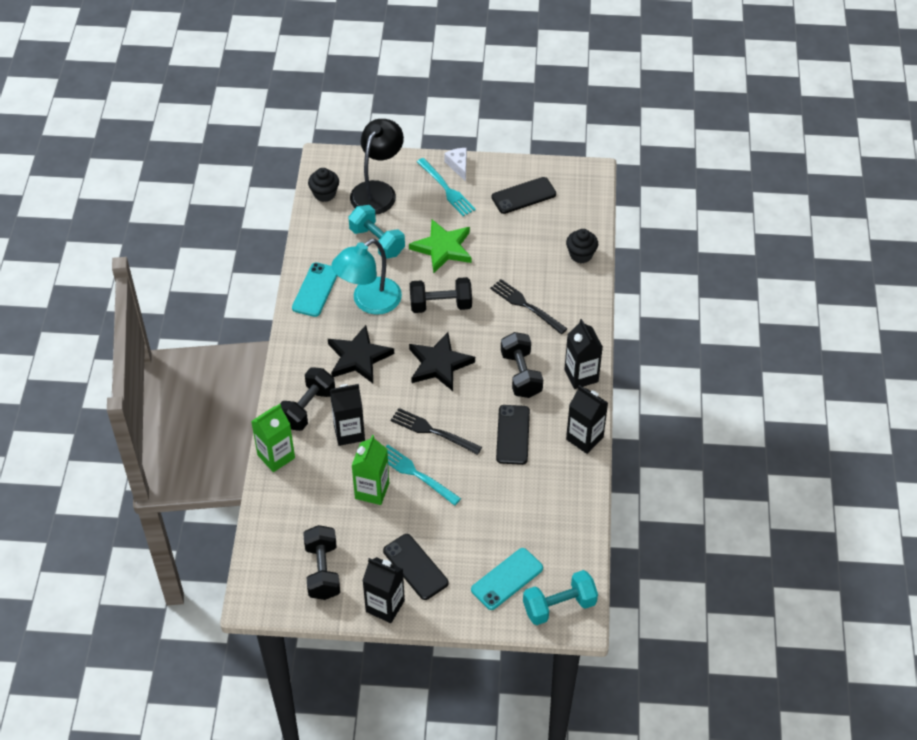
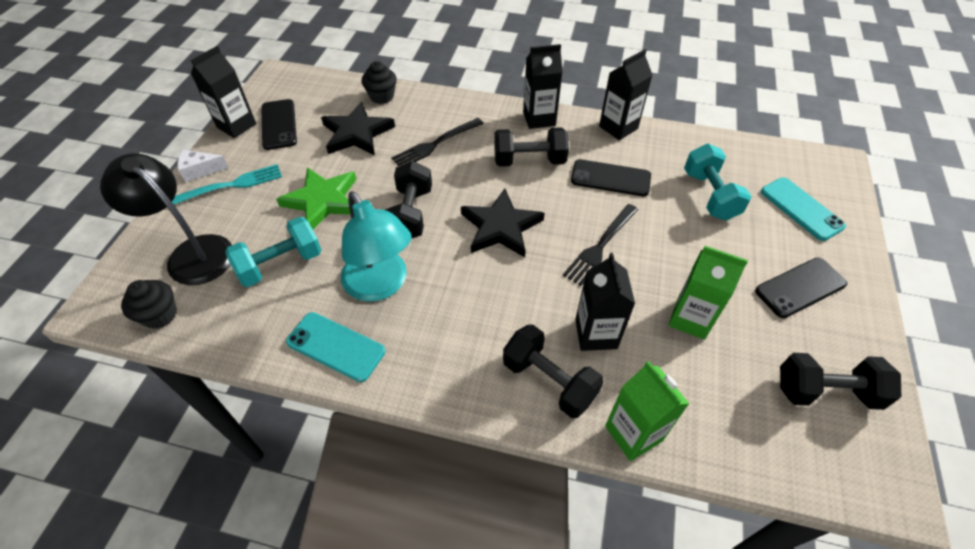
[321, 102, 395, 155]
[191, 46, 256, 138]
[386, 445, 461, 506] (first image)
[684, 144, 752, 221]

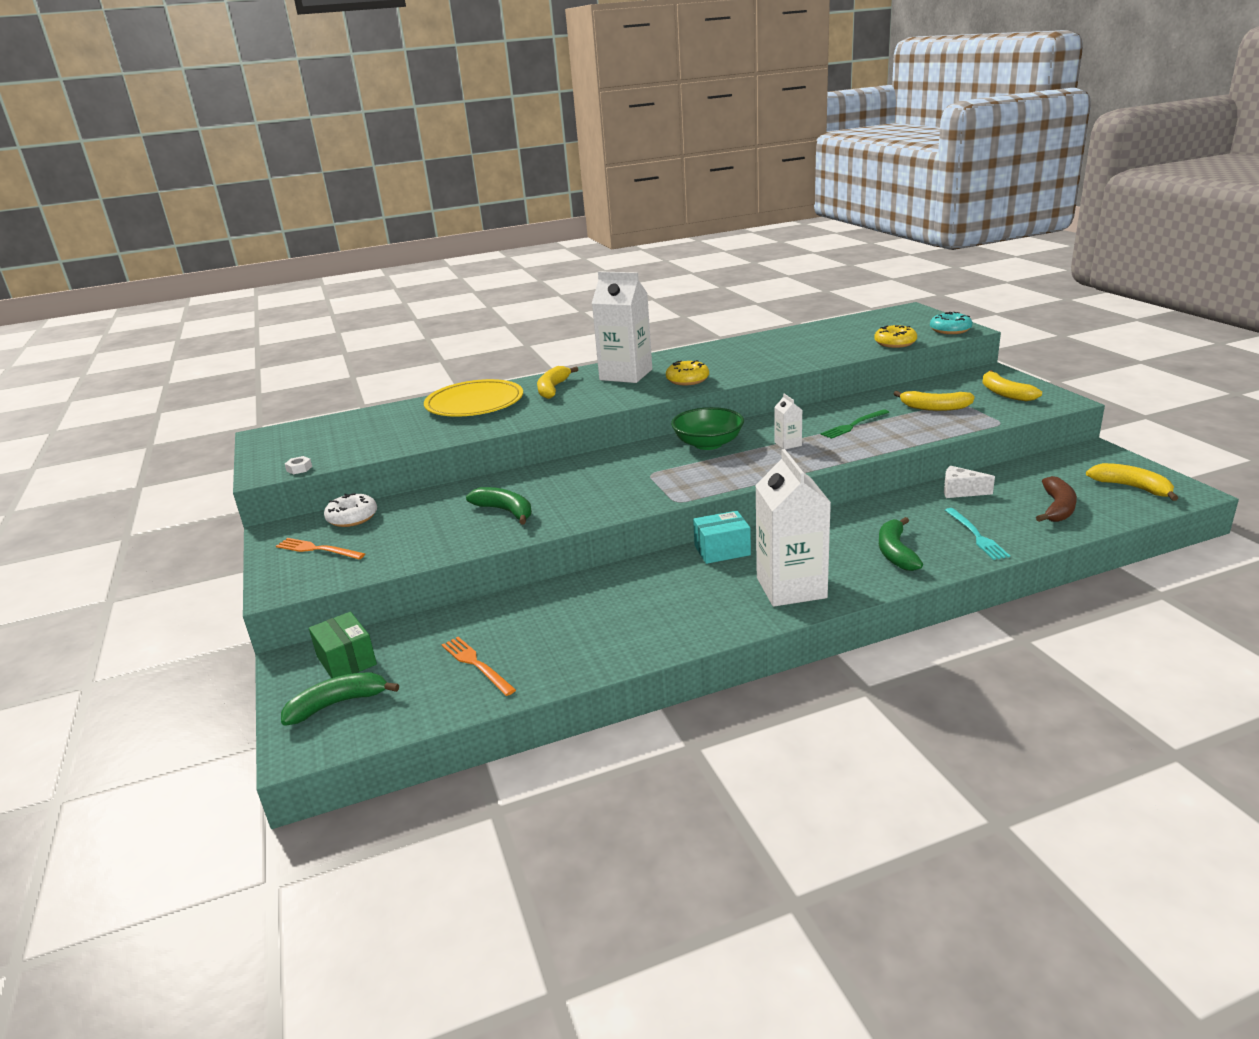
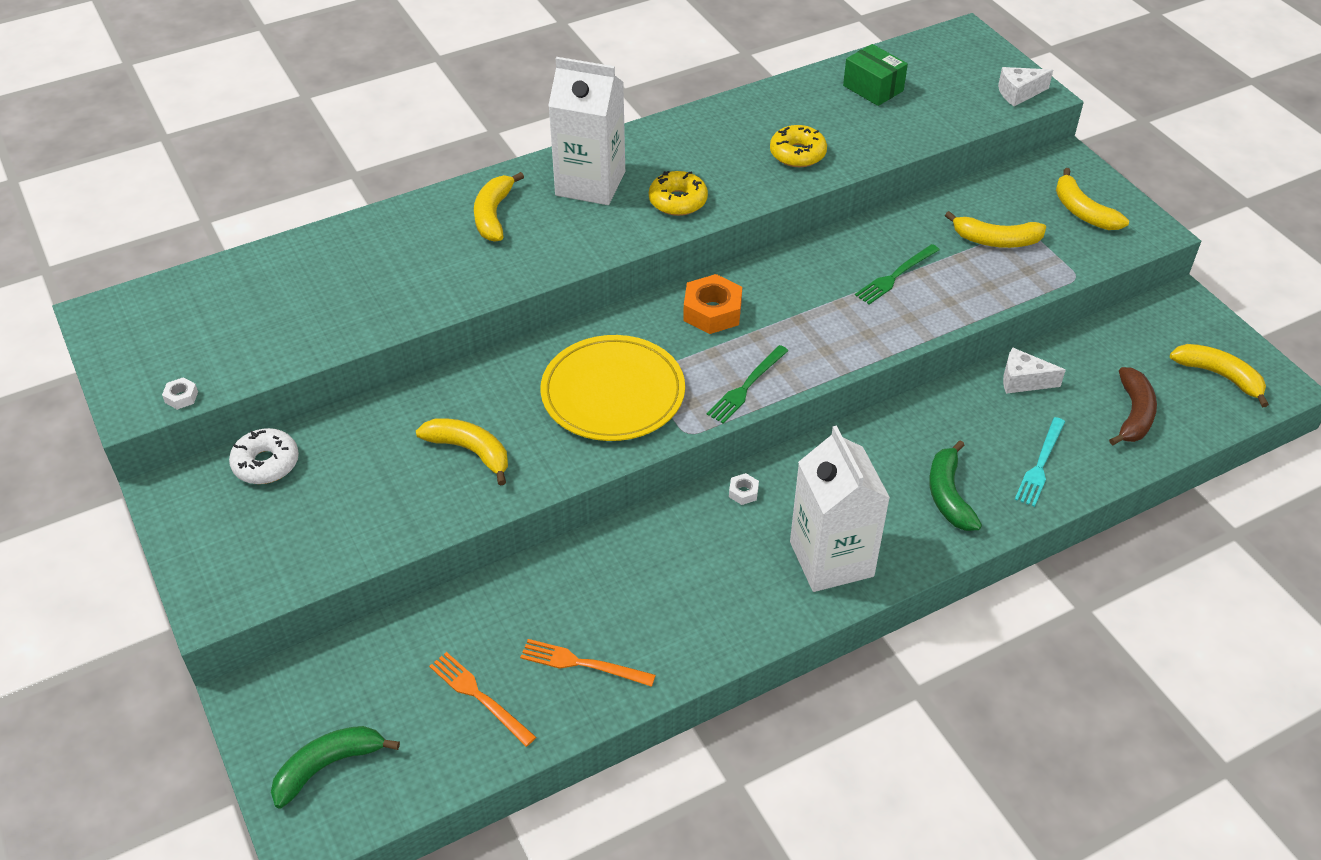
[520, 639, 656, 687]
[843, 44, 908, 106]
[540, 335, 685, 441]
[416, 418, 508, 486]
[683, 274, 742, 334]
[729, 473, 759, 505]
[775, 394, 802, 449] (first image)
[770, 125, 827, 167]
[998, 67, 1053, 106]
[1015, 417, 1065, 507]
[707, 345, 789, 424]

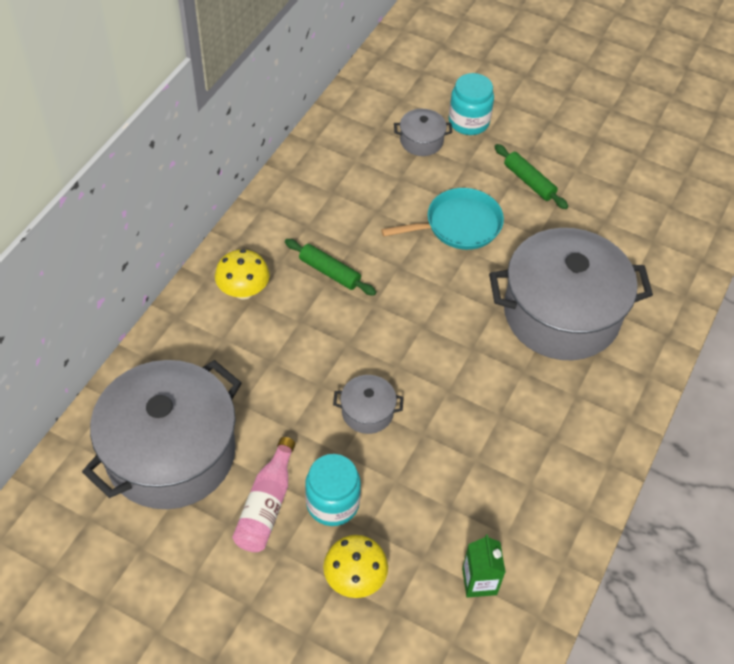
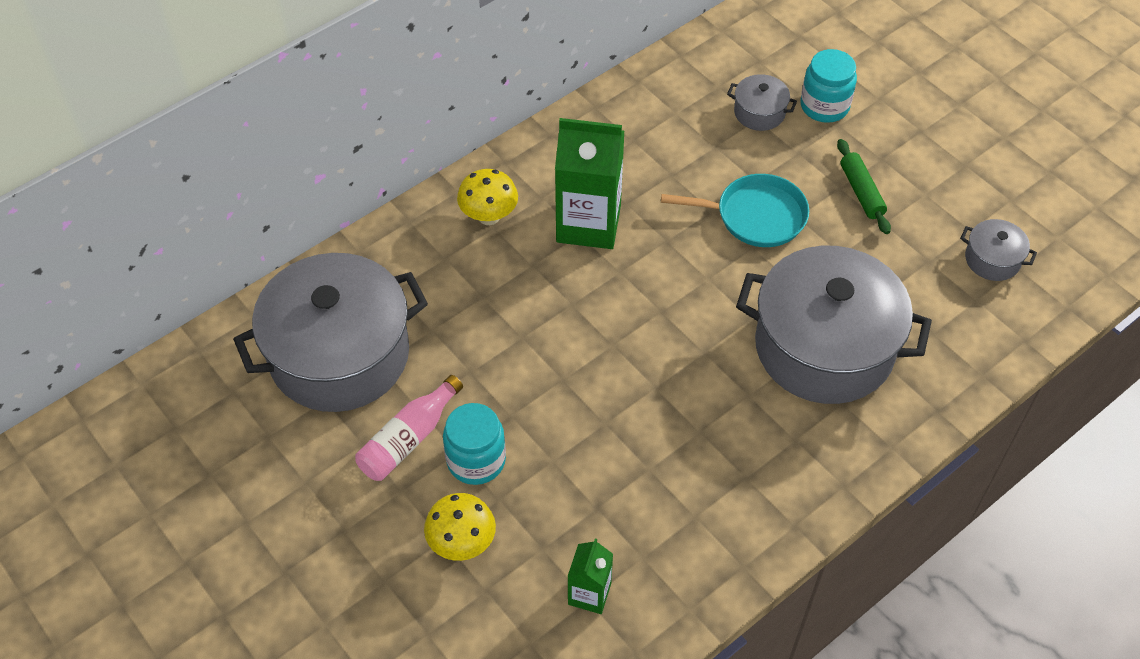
[555, 118, 624, 249]
[960, 219, 1037, 281]

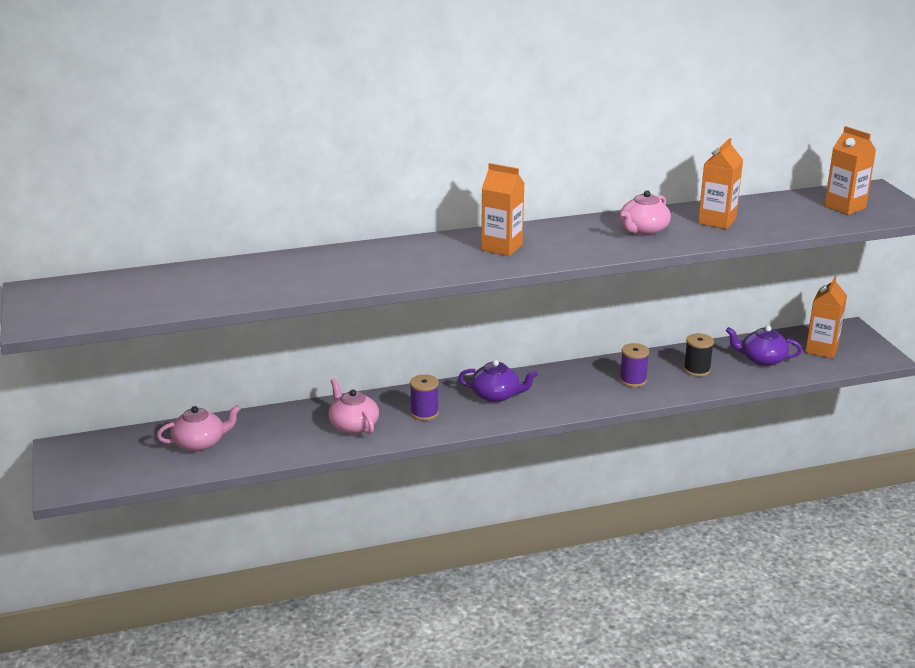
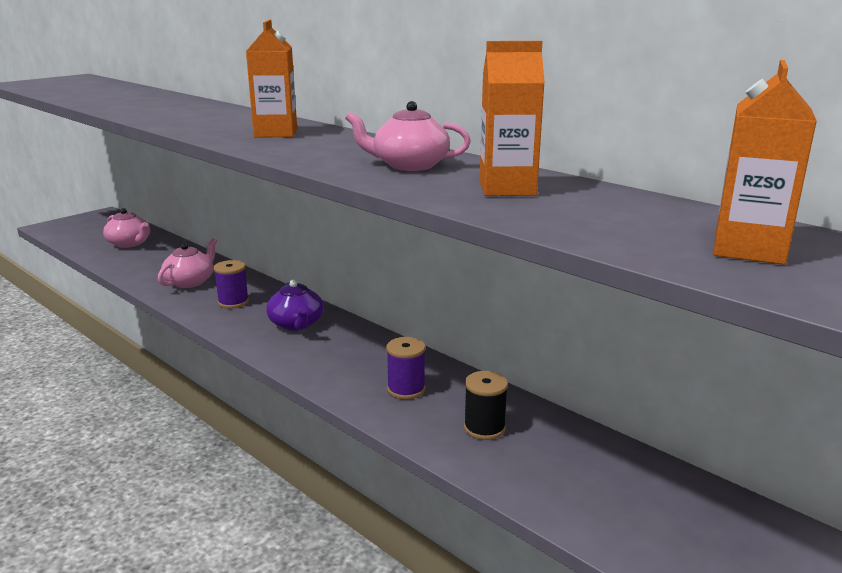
[726, 325, 802, 366] (first image)
[805, 276, 847, 359] (first image)

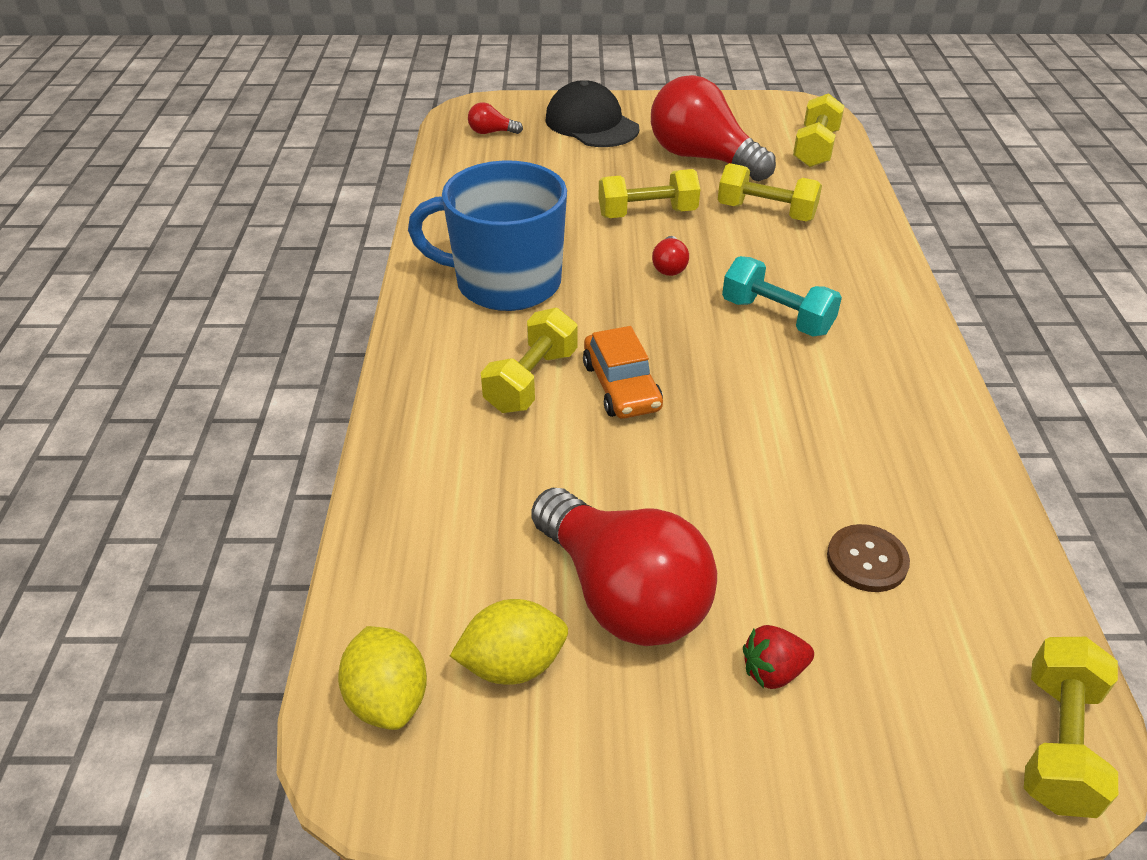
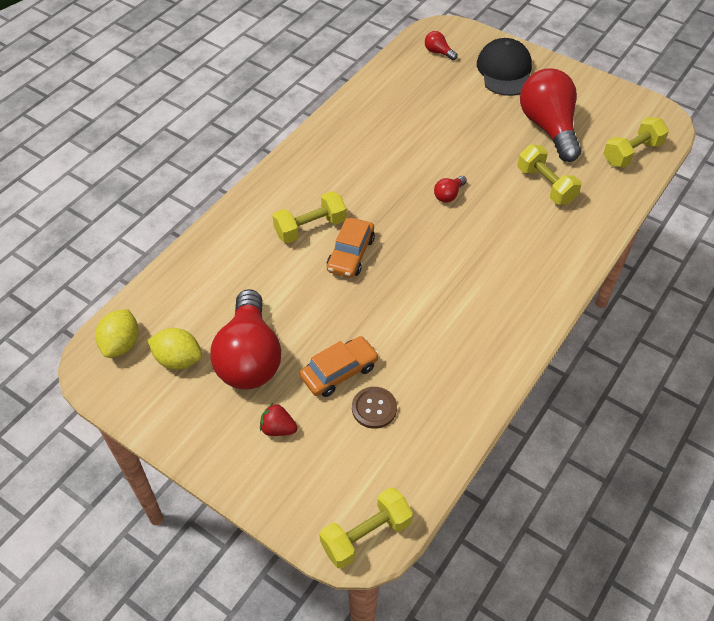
[408, 160, 567, 311] (first image)
[598, 169, 700, 218] (first image)
[722, 256, 842, 336] (first image)
[300, 336, 379, 397]

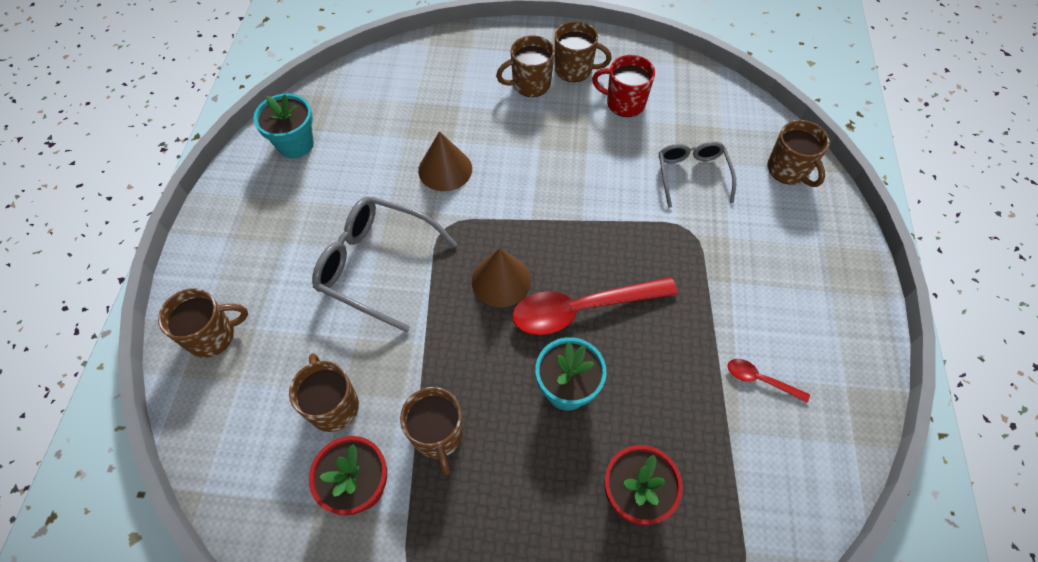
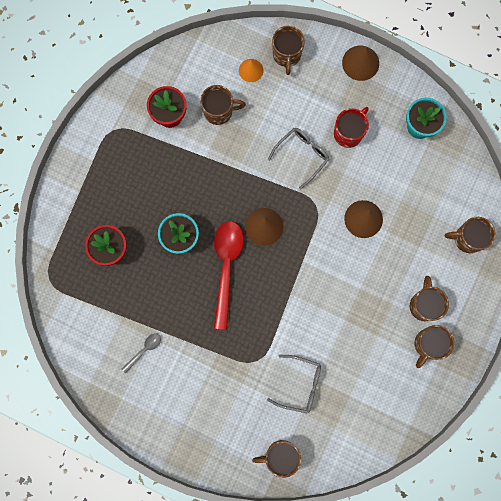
[268, 128, 329, 189]
[445, 217, 496, 253]
[334, 107, 369, 148]
[121, 333, 161, 373]
[239, 59, 263, 82]
[342, 46, 379, 81]

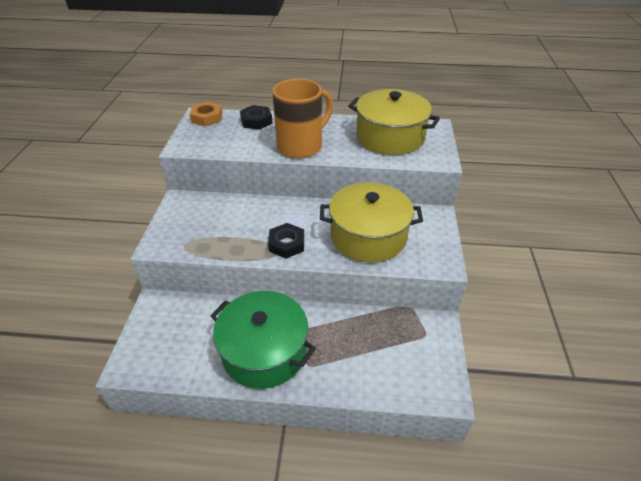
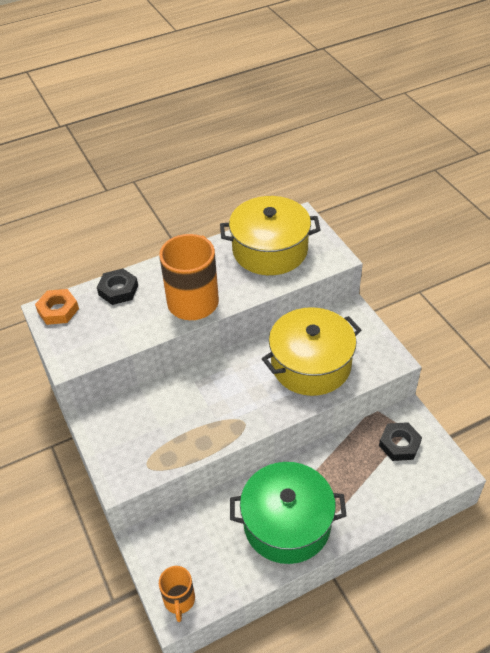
[379, 422, 422, 461]
[159, 566, 195, 622]

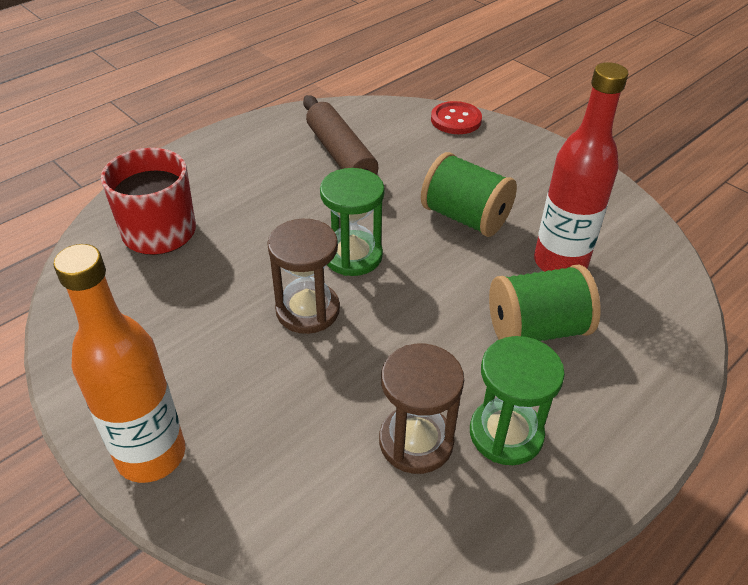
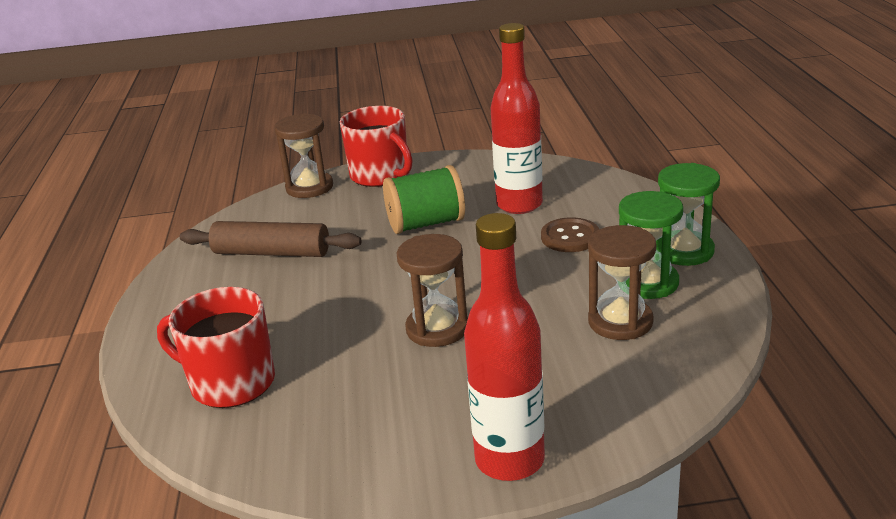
[464, 213, 545, 481]
[658, 163, 720, 266]
[274, 113, 333, 198]
[541, 217, 599, 252]
[340, 106, 413, 187]

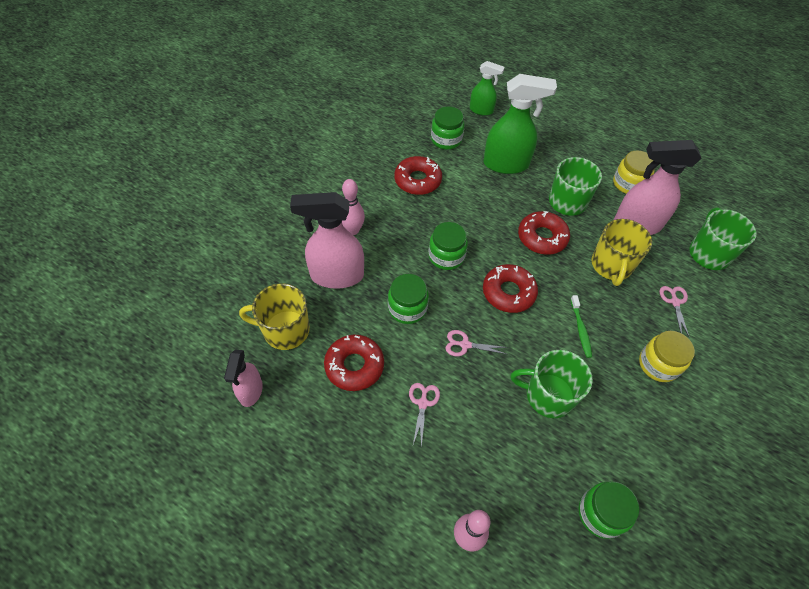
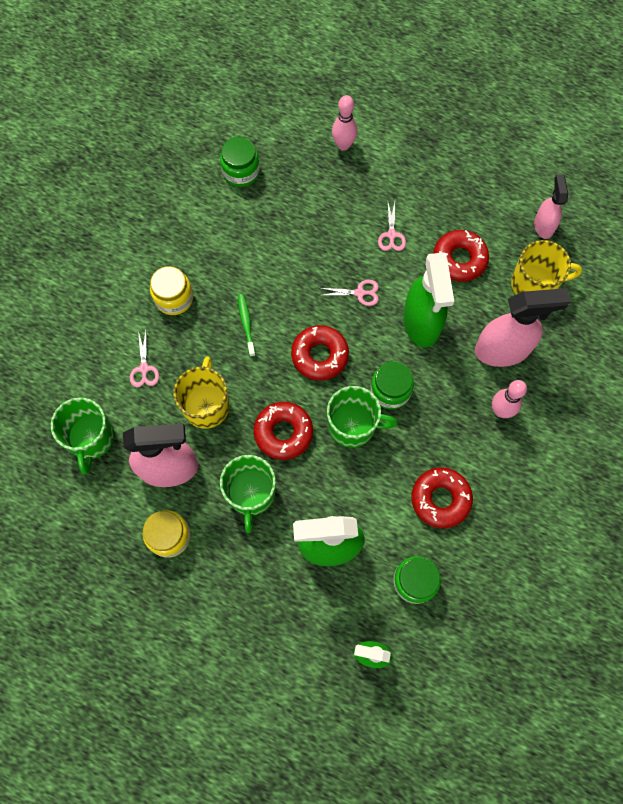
[403, 252, 454, 347]
[327, 386, 398, 448]

